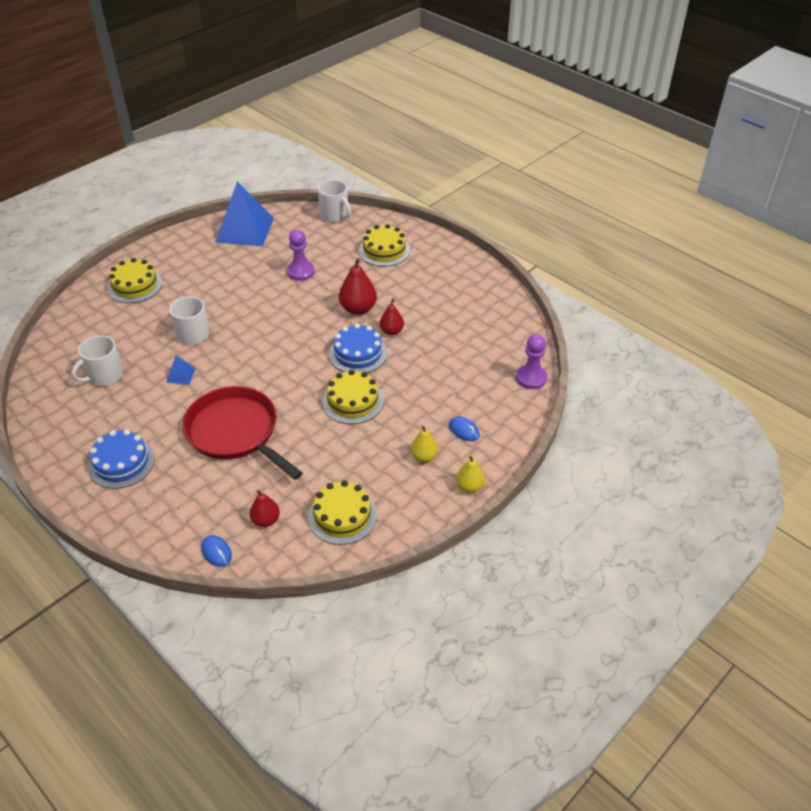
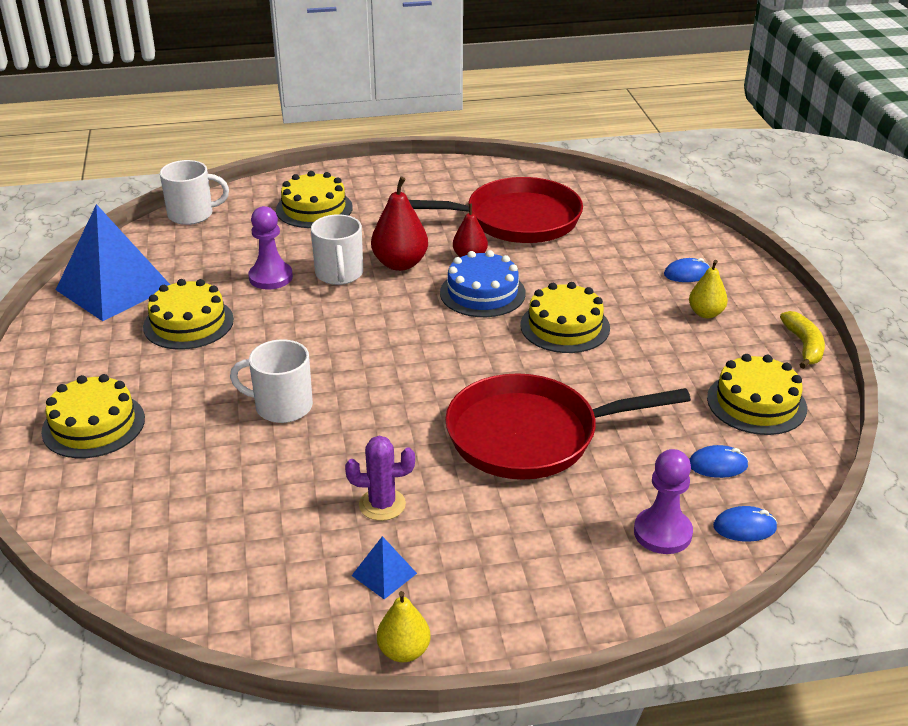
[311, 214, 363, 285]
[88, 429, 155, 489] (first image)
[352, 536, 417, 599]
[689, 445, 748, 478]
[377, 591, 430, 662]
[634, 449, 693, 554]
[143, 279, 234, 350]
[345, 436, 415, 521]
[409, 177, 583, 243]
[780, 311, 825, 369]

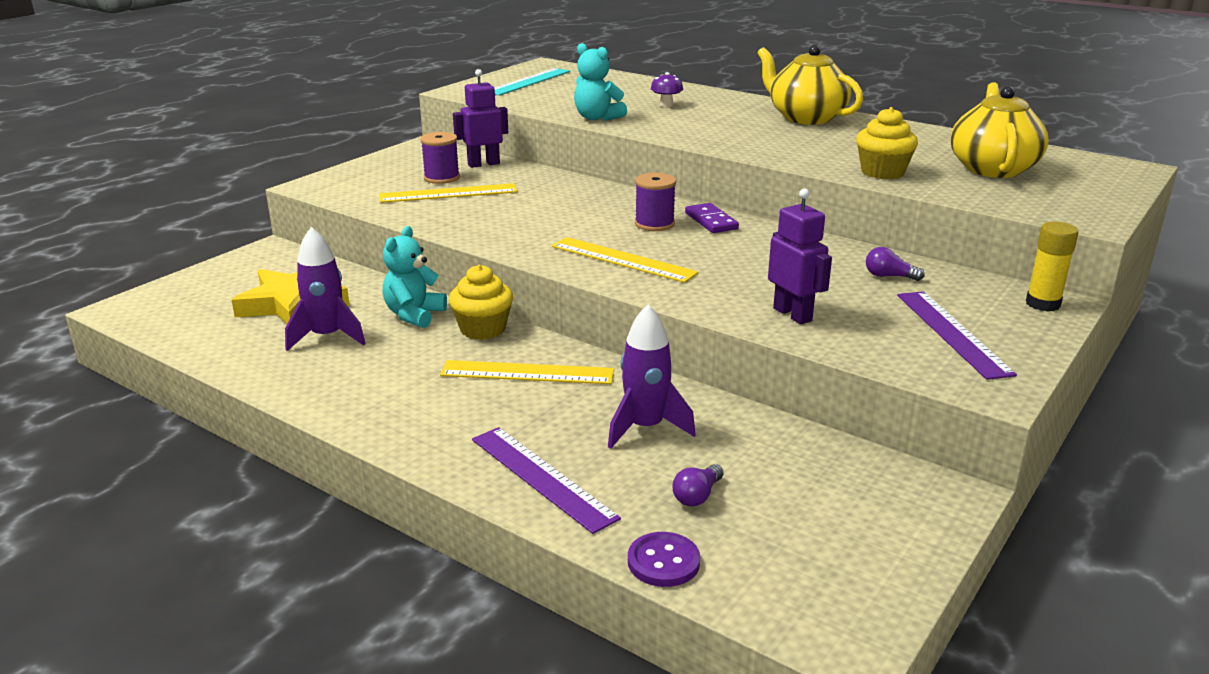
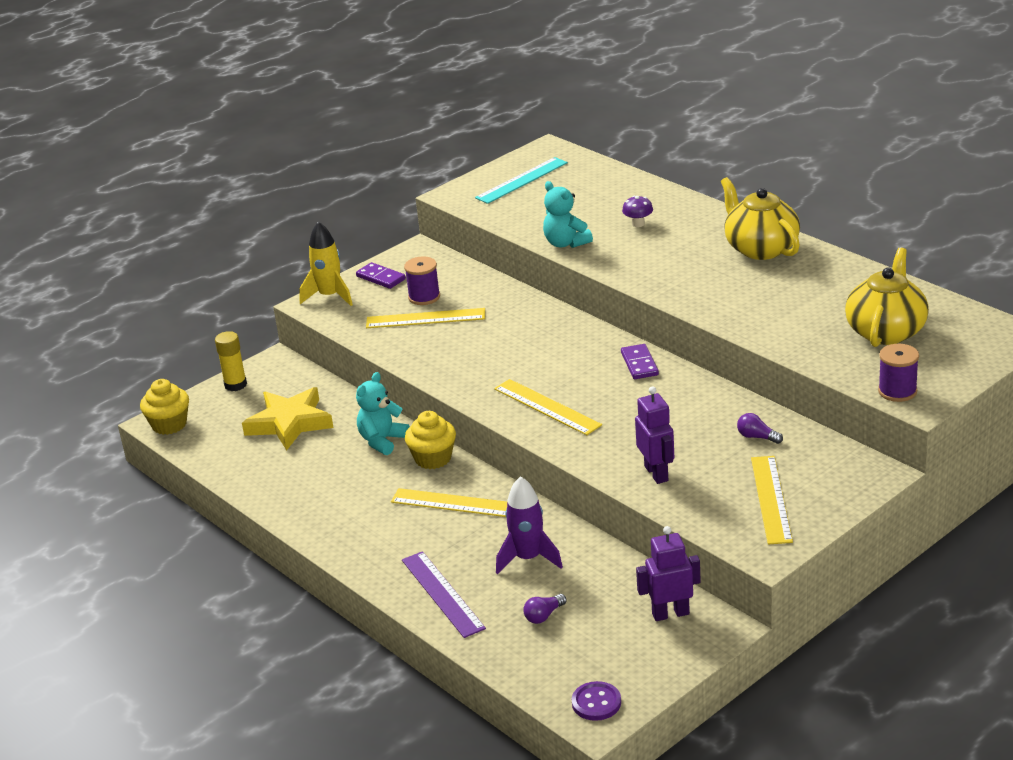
[285, 227, 366, 351] (first image)
[636, 526, 701, 621]
[572, 681, 621, 721]
[878, 344, 919, 402]
[140, 379, 189, 435]
[751, 456, 793, 544]
[215, 331, 247, 391]
[299, 221, 353, 306]
[356, 262, 406, 289]

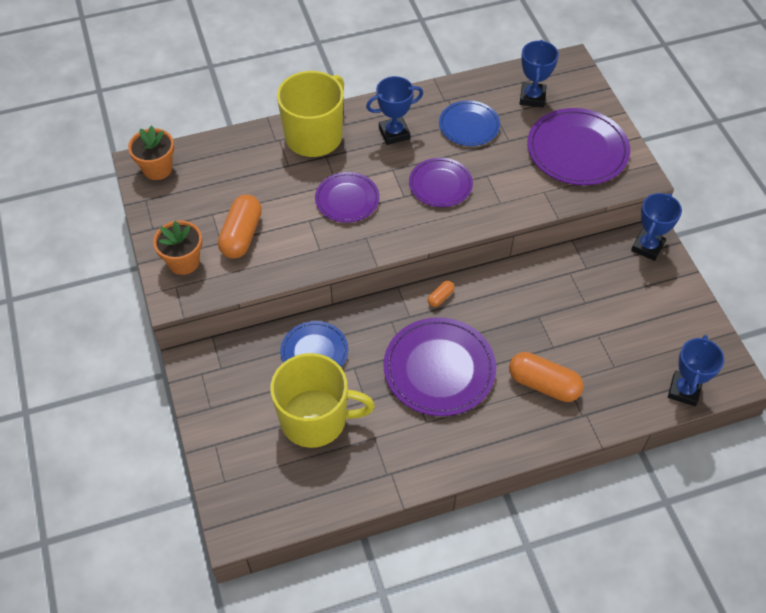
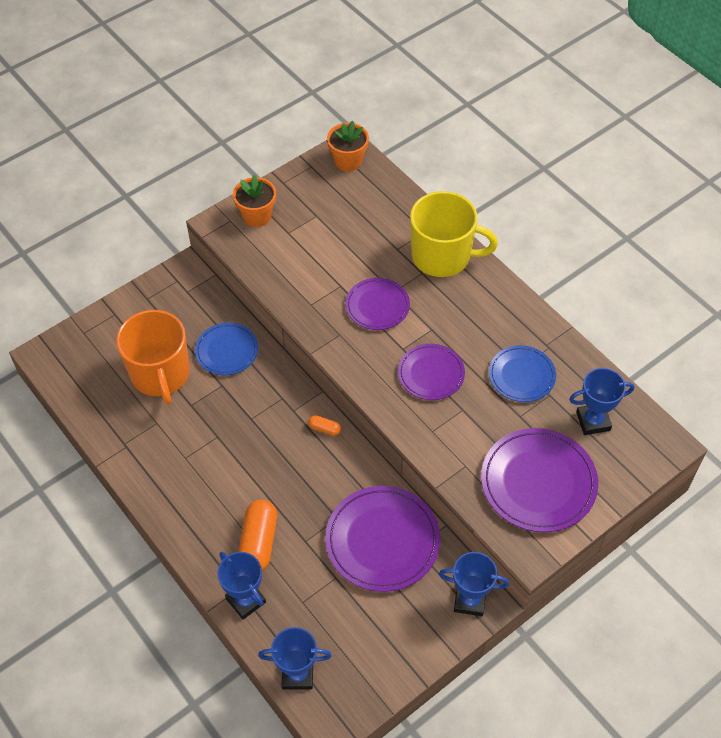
[218, 194, 262, 259] (first image)
[116, 310, 190, 405]
[217, 552, 266, 620]
[325, 486, 440, 592]

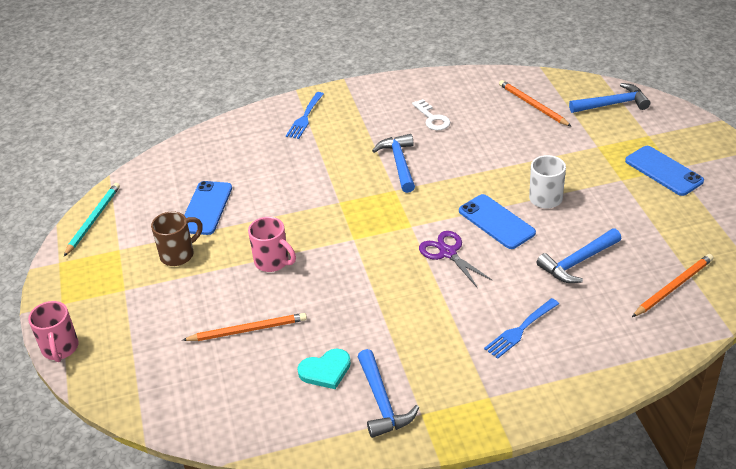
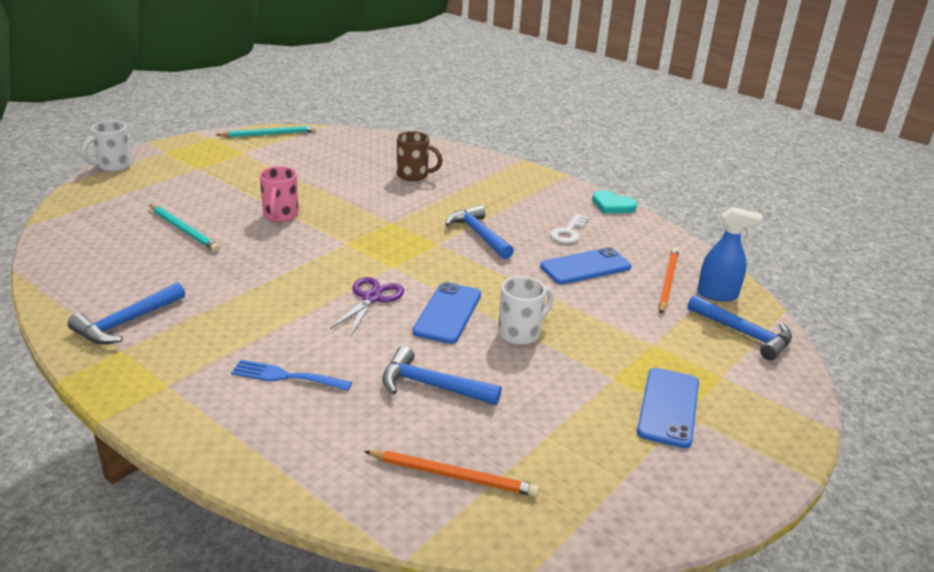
[81, 120, 132, 172]
[397, 131, 443, 181]
[149, 204, 220, 252]
[540, 247, 631, 284]
[286, 92, 324, 139] (first image)
[592, 190, 637, 214]
[445, 205, 514, 259]
[697, 207, 763, 302]

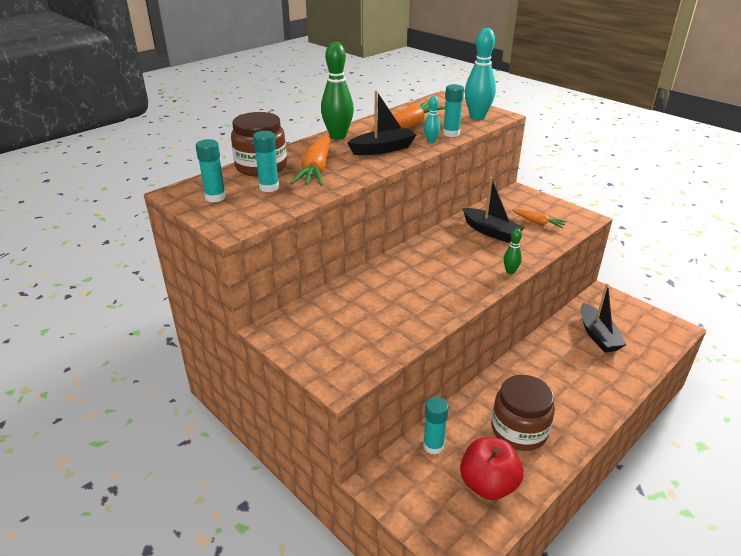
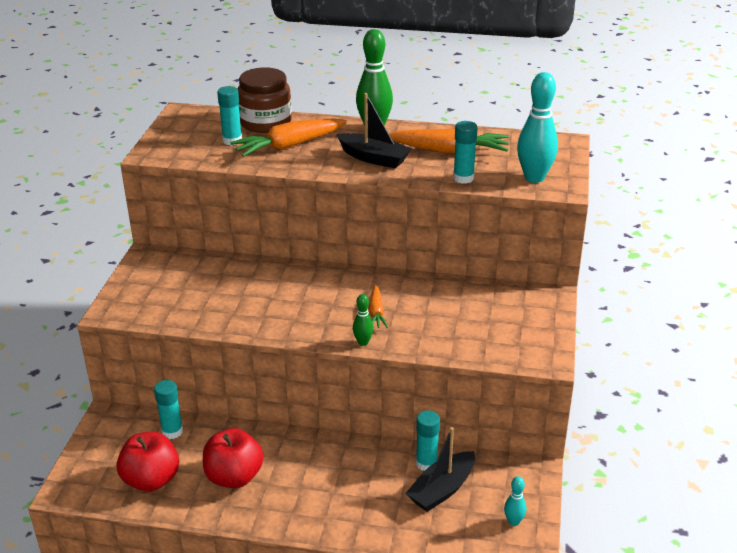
[416, 410, 440, 471]
[504, 476, 526, 526]
[462, 177, 524, 243] (first image)
[203, 428, 264, 488]
[369, 285, 388, 328]

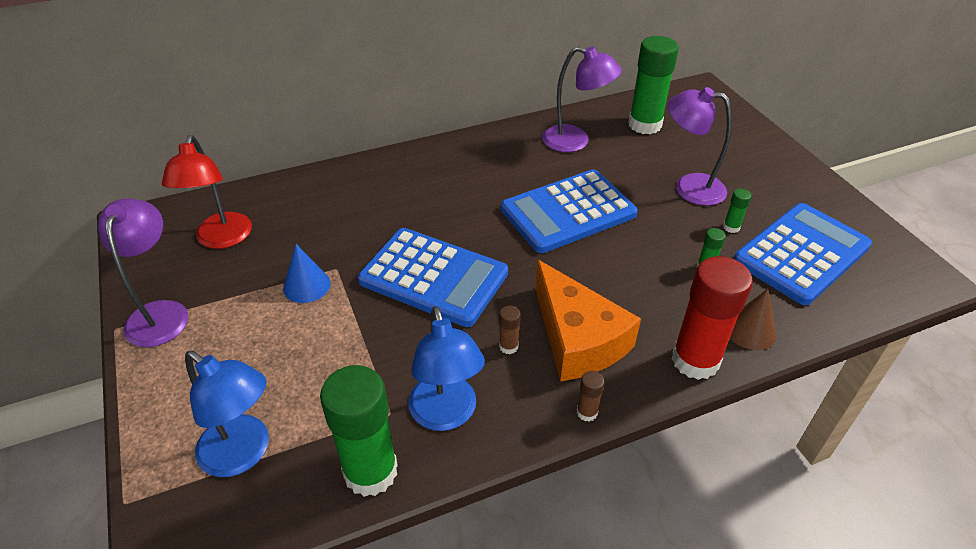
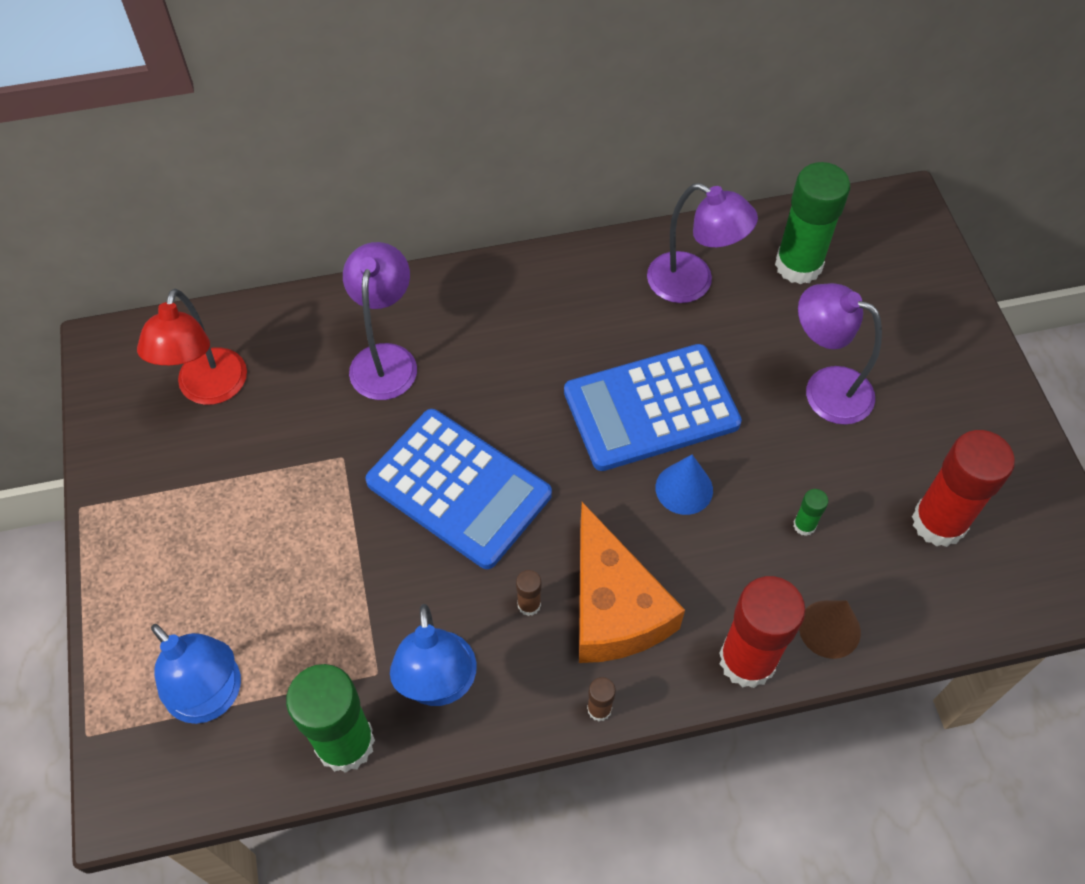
[343, 242, 417, 400]
[656, 455, 713, 515]
[723, 189, 752, 233] (first image)
[912, 430, 1015, 547]

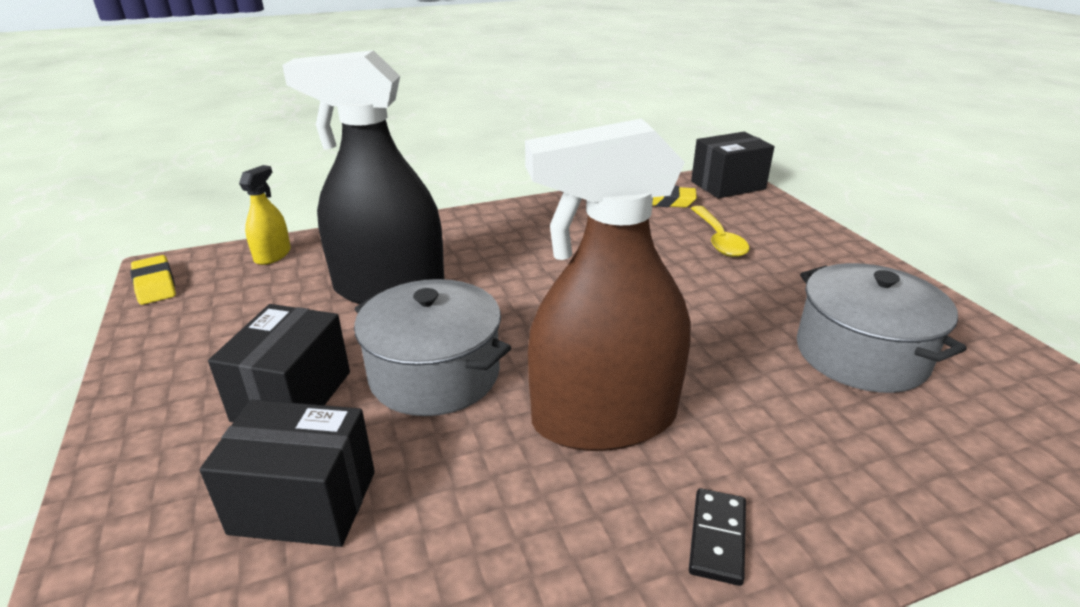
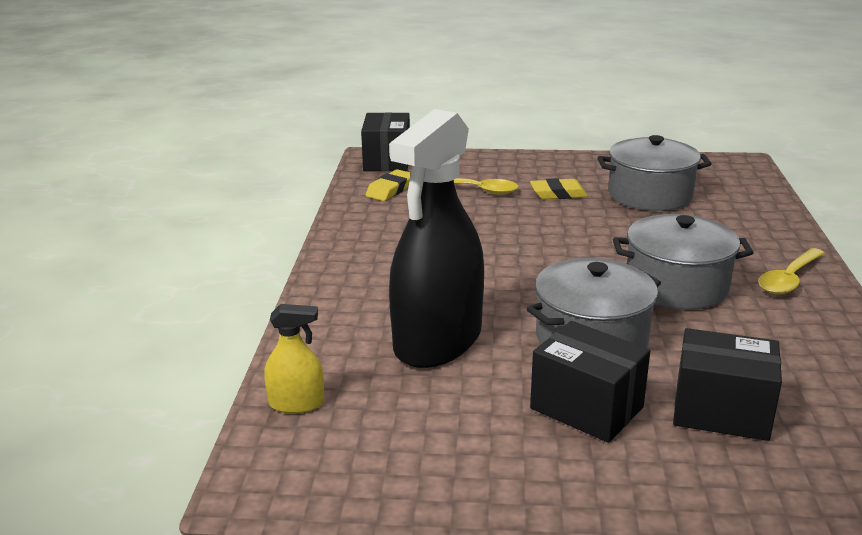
[530, 178, 588, 199]
[673, 328, 782, 441]
[264, 304, 324, 413]
[613, 214, 754, 310]
[758, 248, 825, 294]

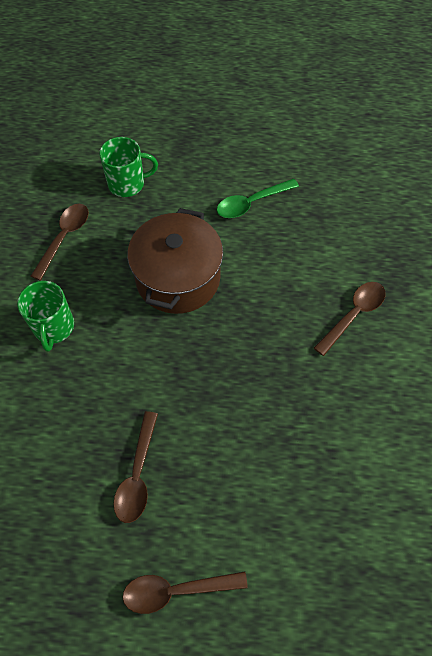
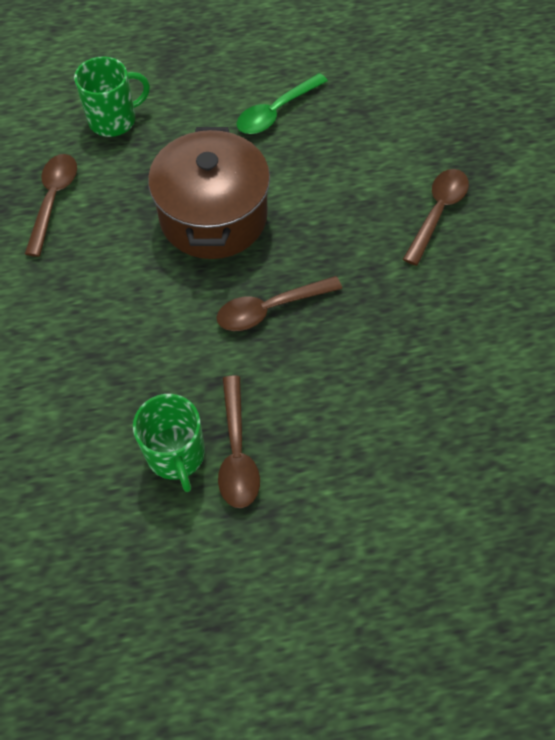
[133, 394, 205, 492]
[216, 276, 342, 331]

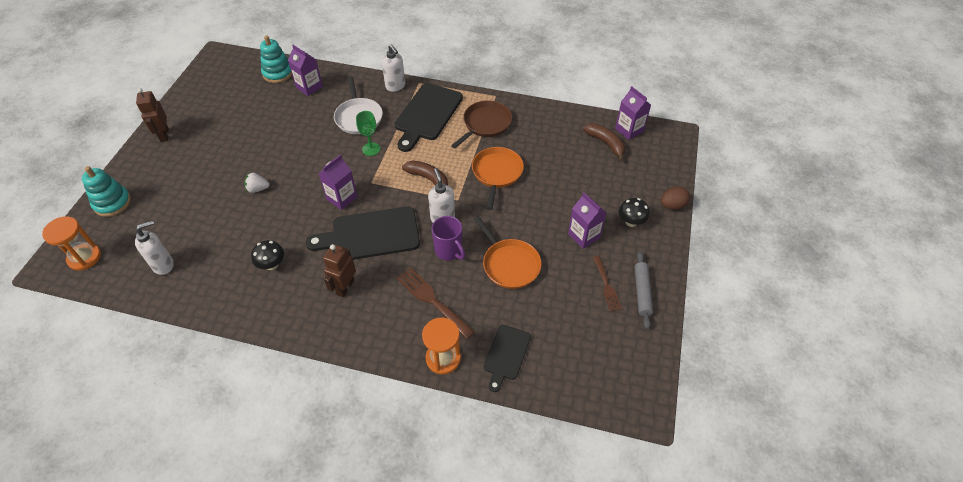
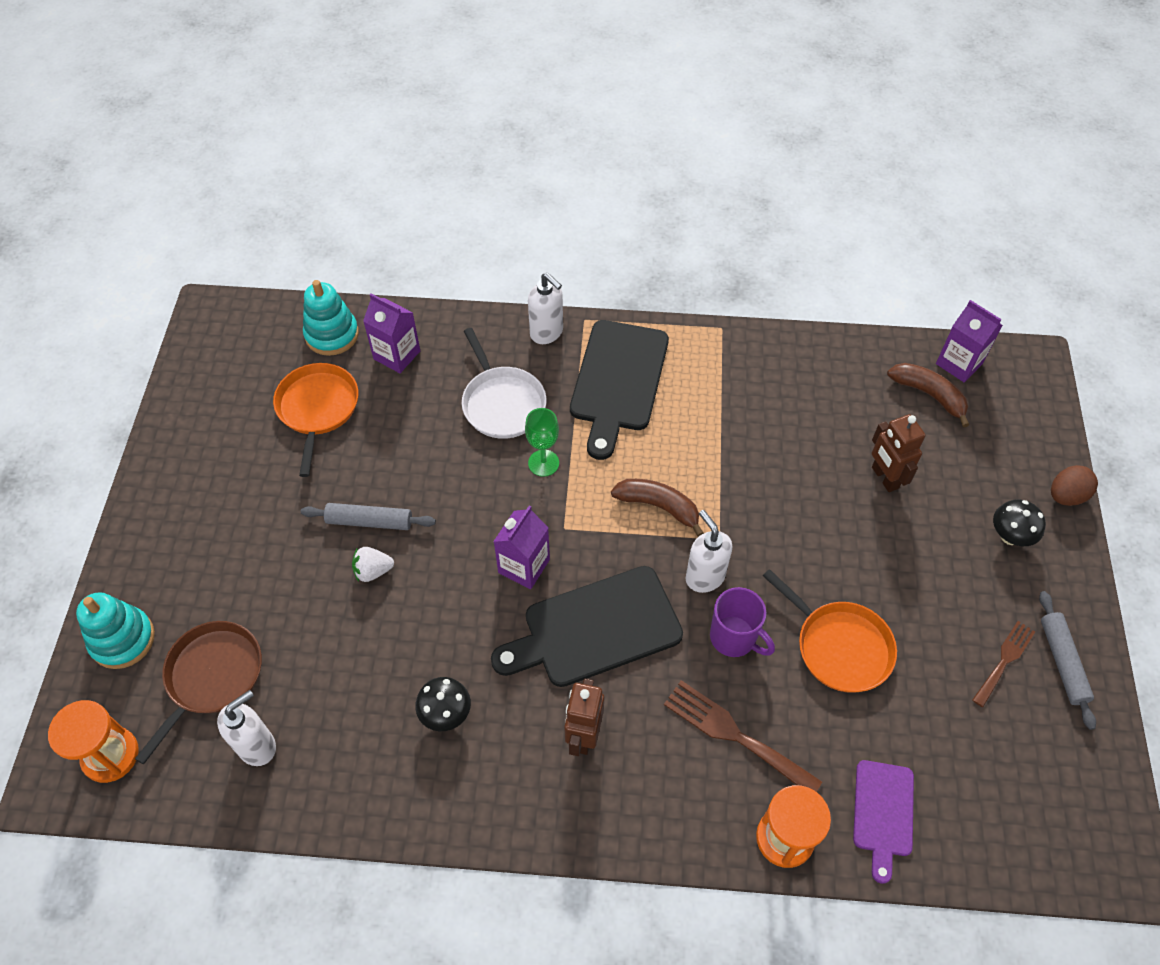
[872, 414, 925, 492]
[135, 621, 262, 764]
[273, 363, 358, 477]
[853, 760, 914, 884]
[568, 193, 606, 249] (first image)
[972, 621, 1035, 707]
[301, 503, 436, 530]

